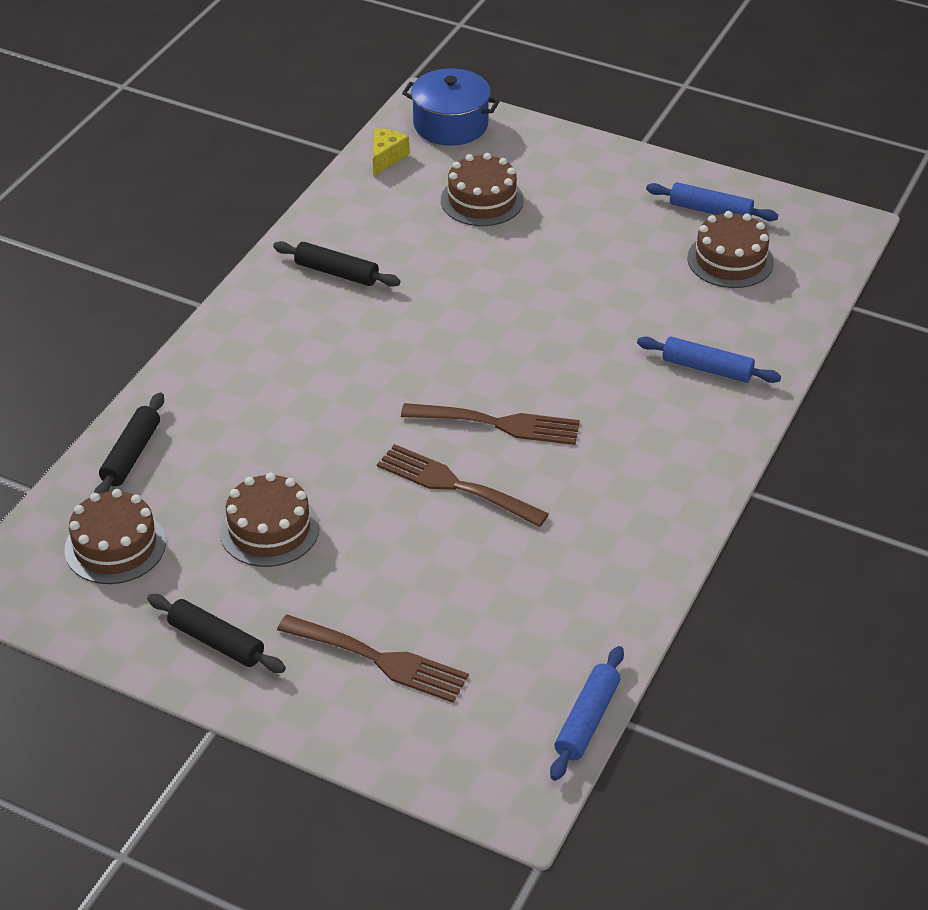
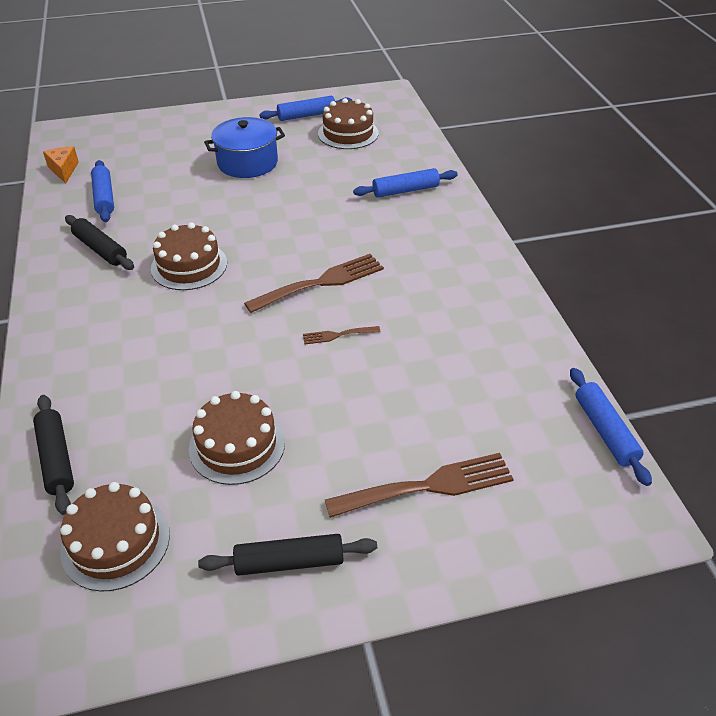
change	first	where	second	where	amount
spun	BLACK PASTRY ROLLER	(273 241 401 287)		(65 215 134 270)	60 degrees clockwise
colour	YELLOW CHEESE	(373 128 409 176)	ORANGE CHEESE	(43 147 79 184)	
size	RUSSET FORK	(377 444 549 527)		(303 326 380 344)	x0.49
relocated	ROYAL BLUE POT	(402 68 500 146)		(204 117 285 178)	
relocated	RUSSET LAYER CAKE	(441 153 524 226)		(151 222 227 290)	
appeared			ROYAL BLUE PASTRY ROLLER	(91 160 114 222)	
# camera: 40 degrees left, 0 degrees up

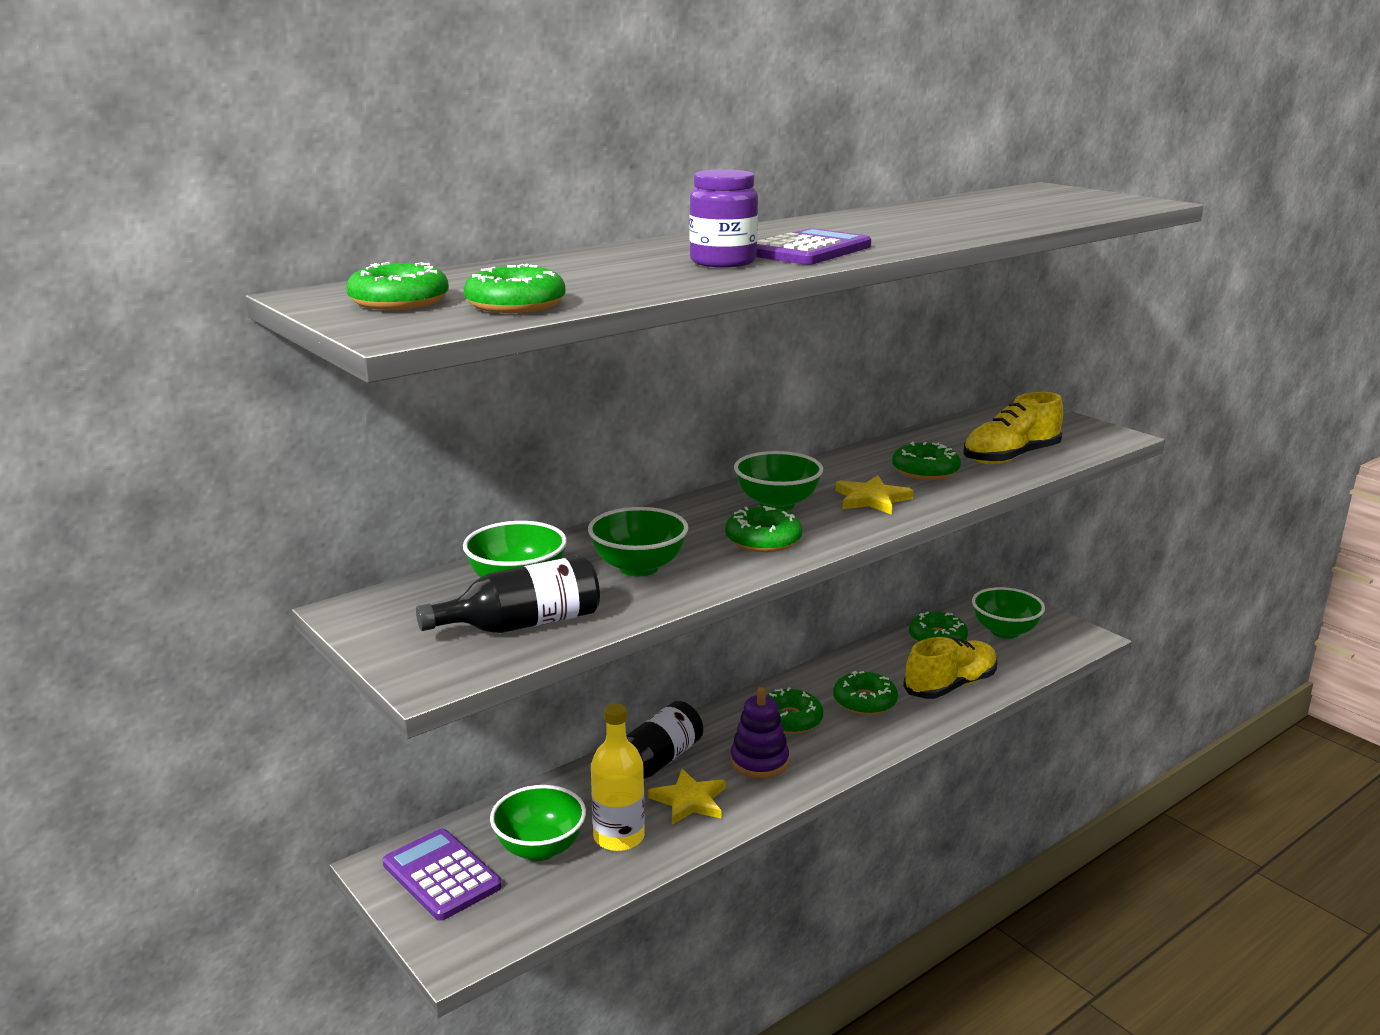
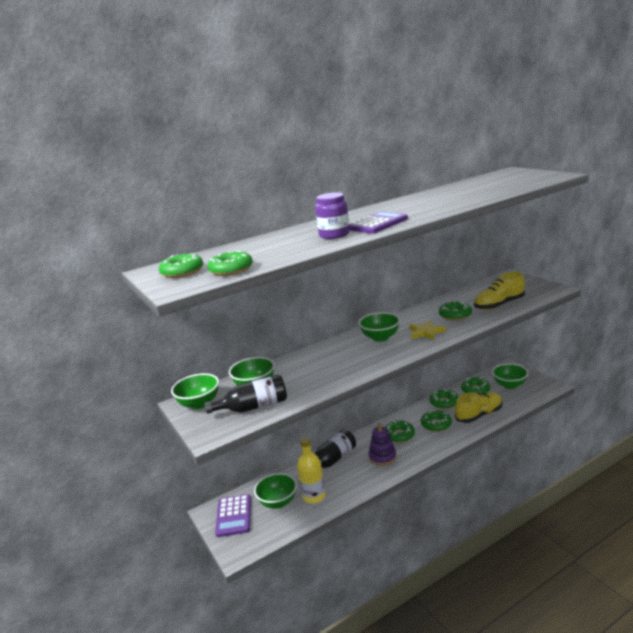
change	first	where	second	where	amount
spun	VIOLET POCKET CALCULATOR	(382 829 502 921)		(215 494 251 537)	150 degrees counterclockwise
relocated	GREEN SERVING BOWL	(588 507 688 577)		(171 373 219 409)	
missing	YELLOW STAR	(648 769 726 825)			
relocated	GREEN DONUT	(725 506 802 552)		(430 389 458 409)	
# camera: 10 degrees right, 0 degrees up

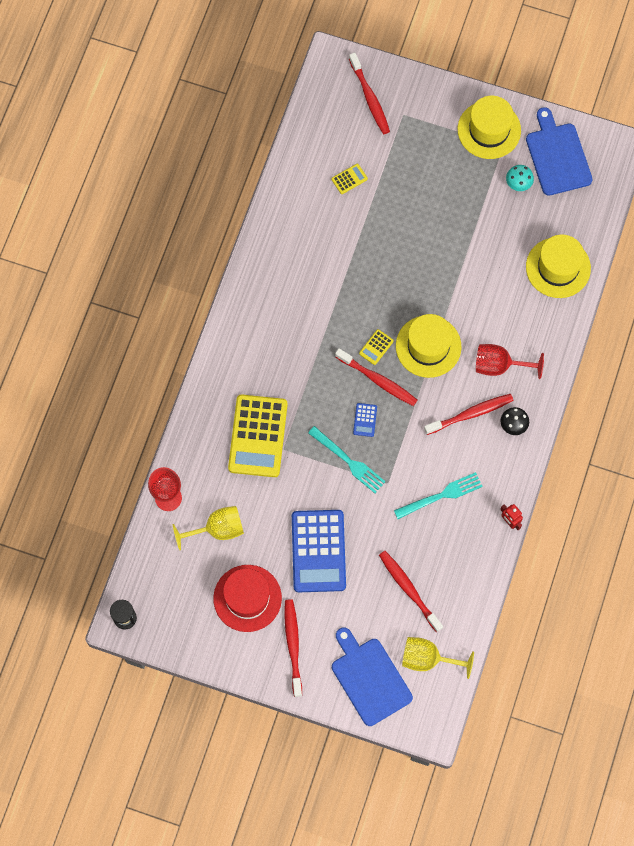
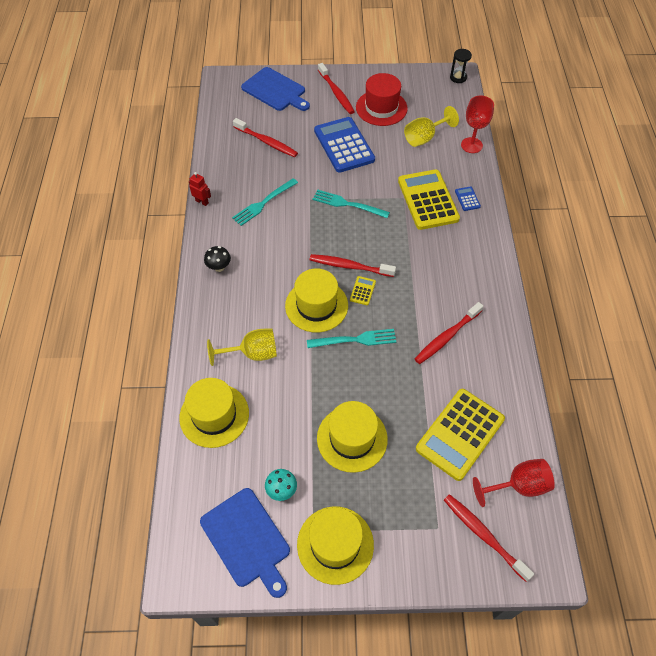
change	first	where	second	where	amount
size	YELLOW POCKET CALCULATOR	(332 164 368 194)		(416 389 505 481)	x2.44
relocated	ROYAL BLUE POCKET CALCULATOR	(353 403 377 437)		(455 186 481 211)	
relocated	YELLOW CHALICE	(402 637 474 679)		(207 329 277 366)	
relocated	CRIMSON DENTAL BRUSH	(424 394 513 435)		(415 302 483 364)	
relocated	CRIMSON CHALICE	(476 344 544 379)		(473 459 555 507)	
appeared			AQUA FORK	(307 329 396 348)	
appeared			YELLOW TOP HAT	(317 401 388 473)	
# camera: 160 degrees right, 15 degrees down

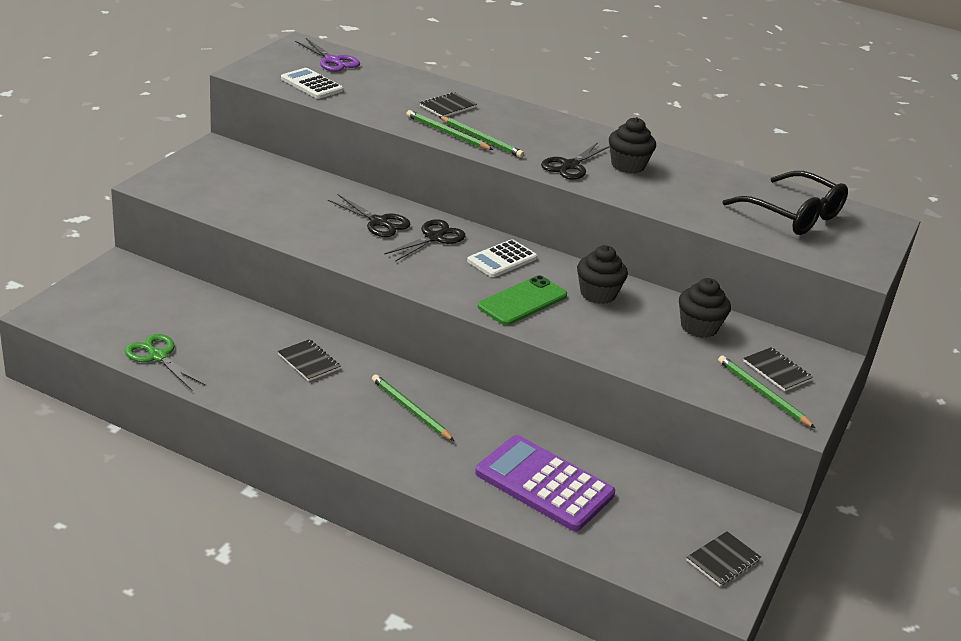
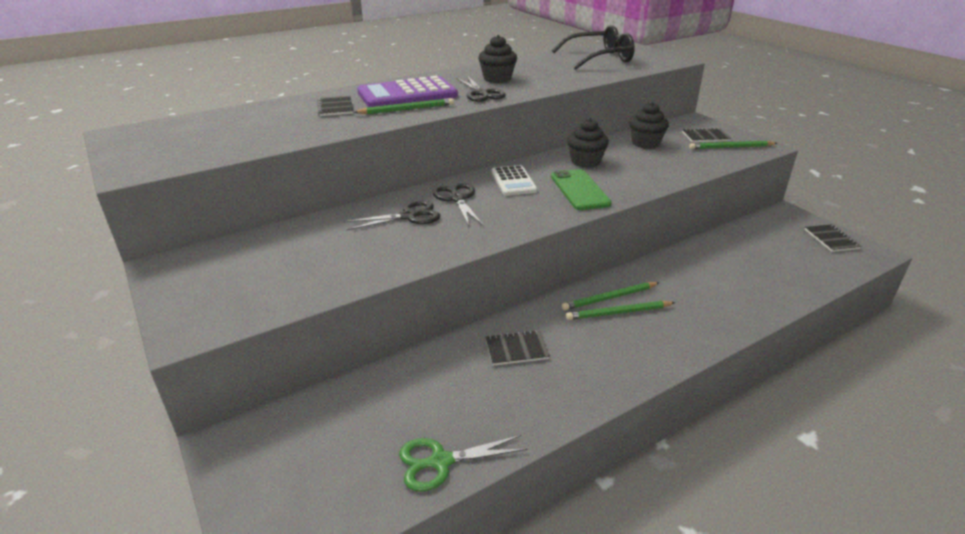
change	first	where	second	where	amount
missing	PURE WHITE POCKET CALCULATOR	(281 68 343 99)			
missing	VIOLET PAIR OF SCISSORS	(295 38 360 72)			
relocated	GREEN LEAD PENCIL	(406 110 493 150)		(562 282 659 310)	
relocated	VIOLET POCKET CALCULATOR	(475 435 615 531)		(357 76 458 107)	
# camera: 55 degrees left, 0 degrees up

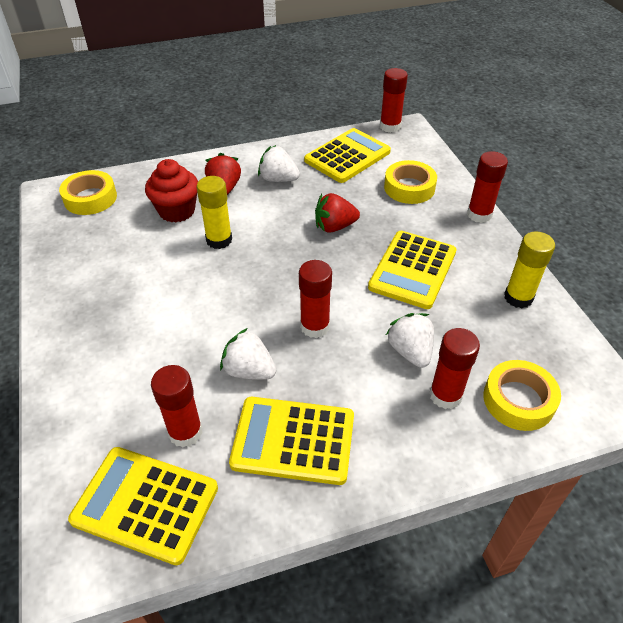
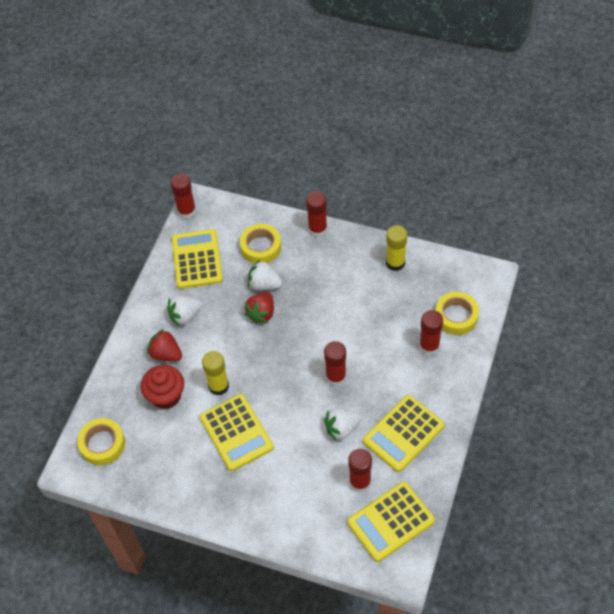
change	first	where	second	where	amount
relocated	YELLOW POCKET CALCULATOR	(368 231 457 309)		(200 394 274 471)	
relocated	PURE WHITE TOY STRAWBERRY	(386 313 434 368)		(248 260 282 290)	
# camera: 50 degrees left, 10 degrees up

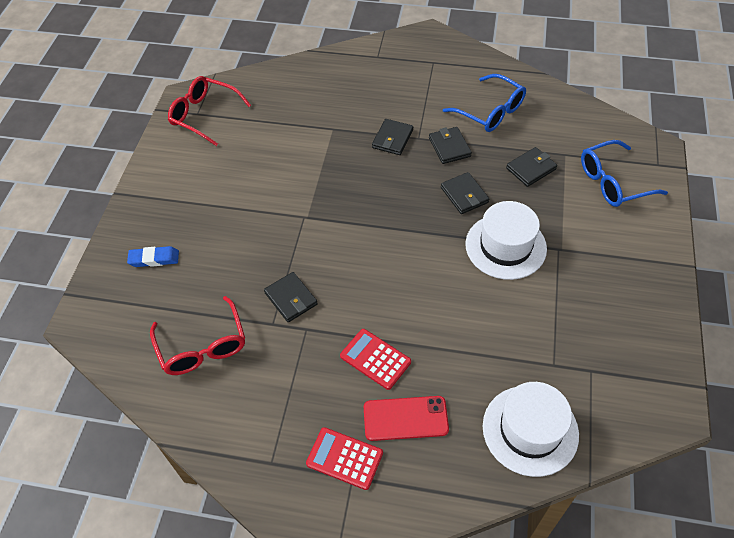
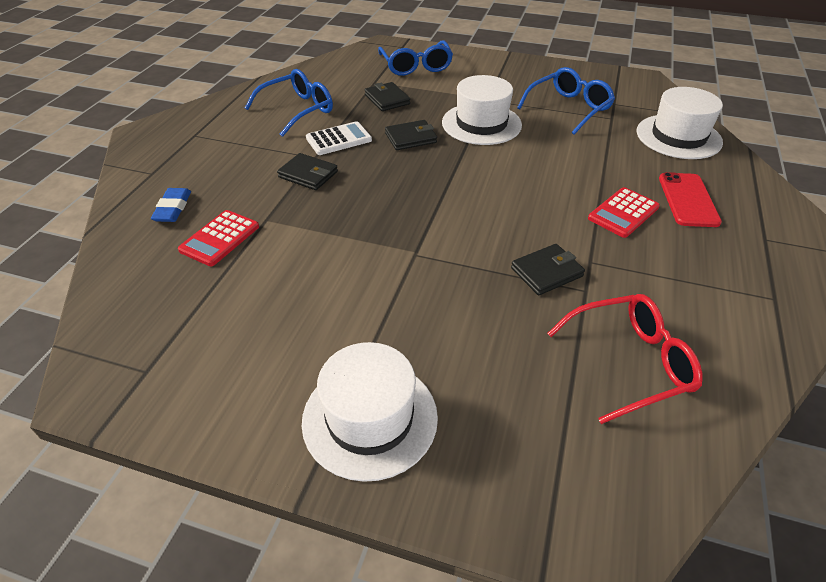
change	first	where	second	where	amount
relocated	ROYAL BLUE PENCIL ERASER	(127 246 179 267)		(151 188 191 222)	
missing	CRIMSON SPECTACLES	(168 76 251 146)			
relocated	CRIMSON POCKET CALCULATOR	(306 427 383 490)		(178 210 259 266)	
exchanged	BLACK CARD WALLET	(429 127 472 164)	PURE WHITE POCKET CALCULATOR	(306 121 372 155)	
appeared			PURE WHITE TOP HAT	(302 342 438 482)	
appeared			ROYAL BLUE SPECTACLES	(517 67 615 135)	
# camera: 85 degrees left, 10 degrees down

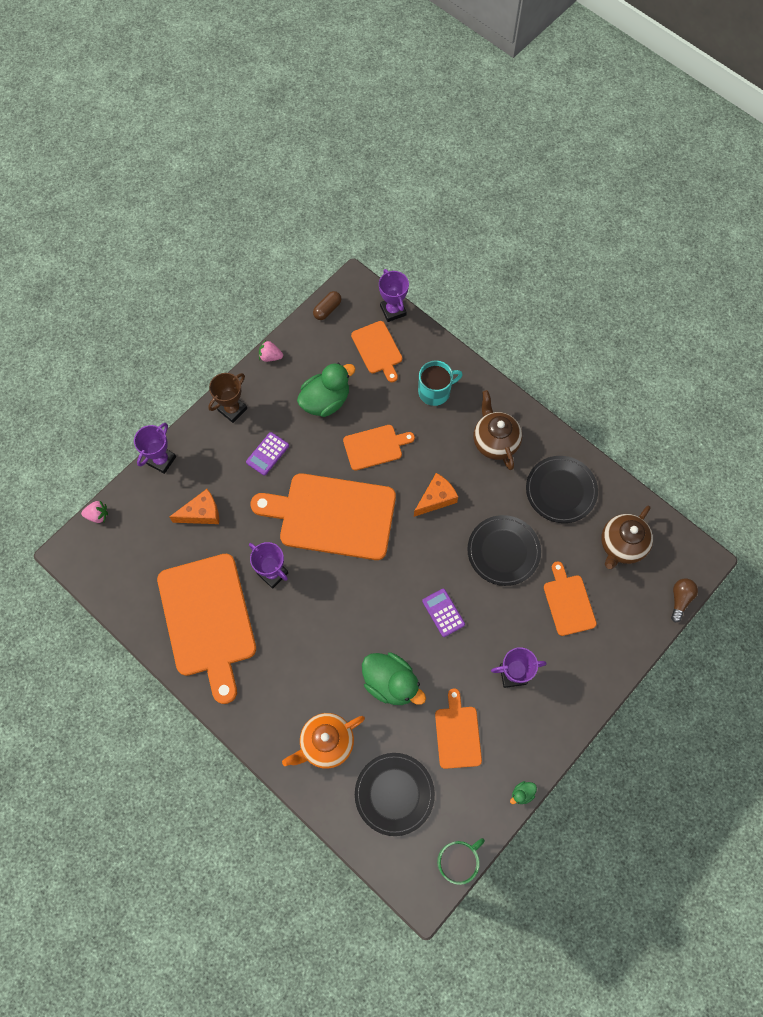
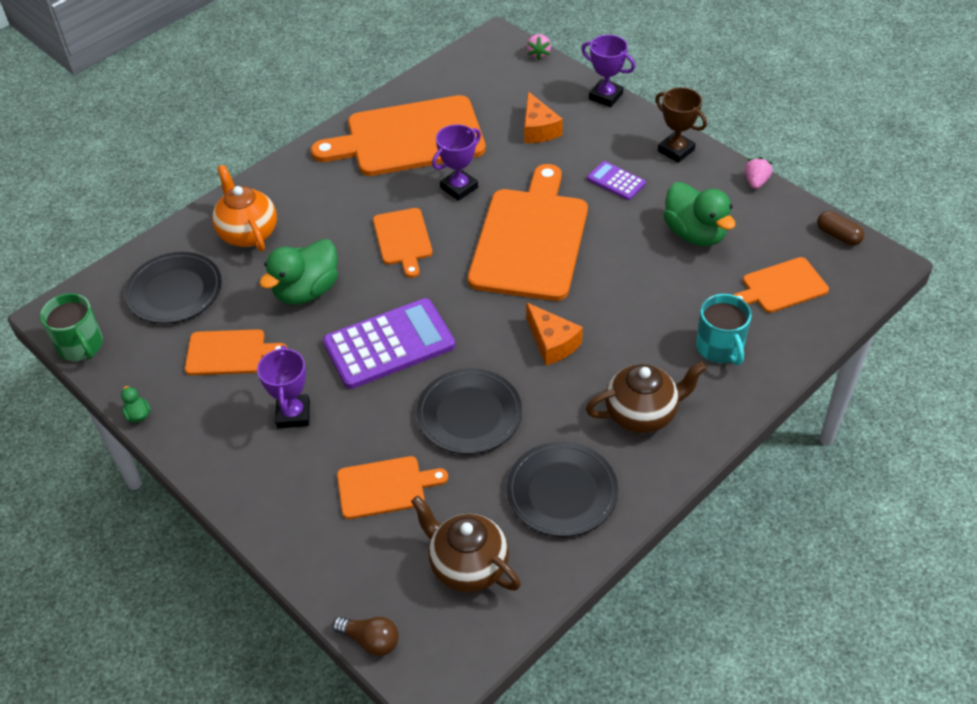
change	first	where	second	where	amount
relocated	ORANGE BREAD BOARD	(343 425 415 471)		(373 208 433 278)	
missing	VIOLET TROPHY	(379 269 409 322)			
size	VIOLET POCKET CALCULATOR	(422 589 465 637)		(323 298 455 389)	x2.02
# camera: 95 degrees right, 20 degrees down

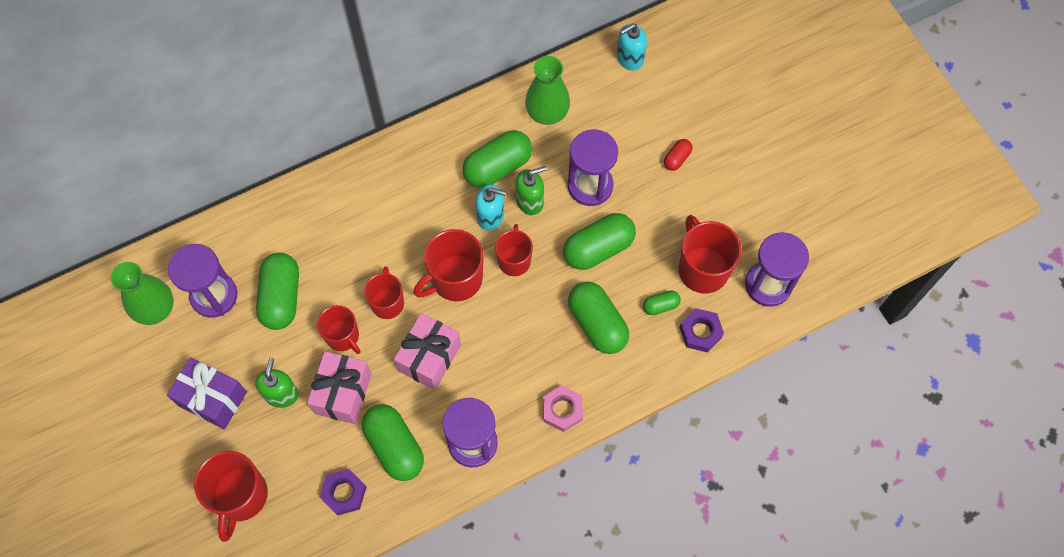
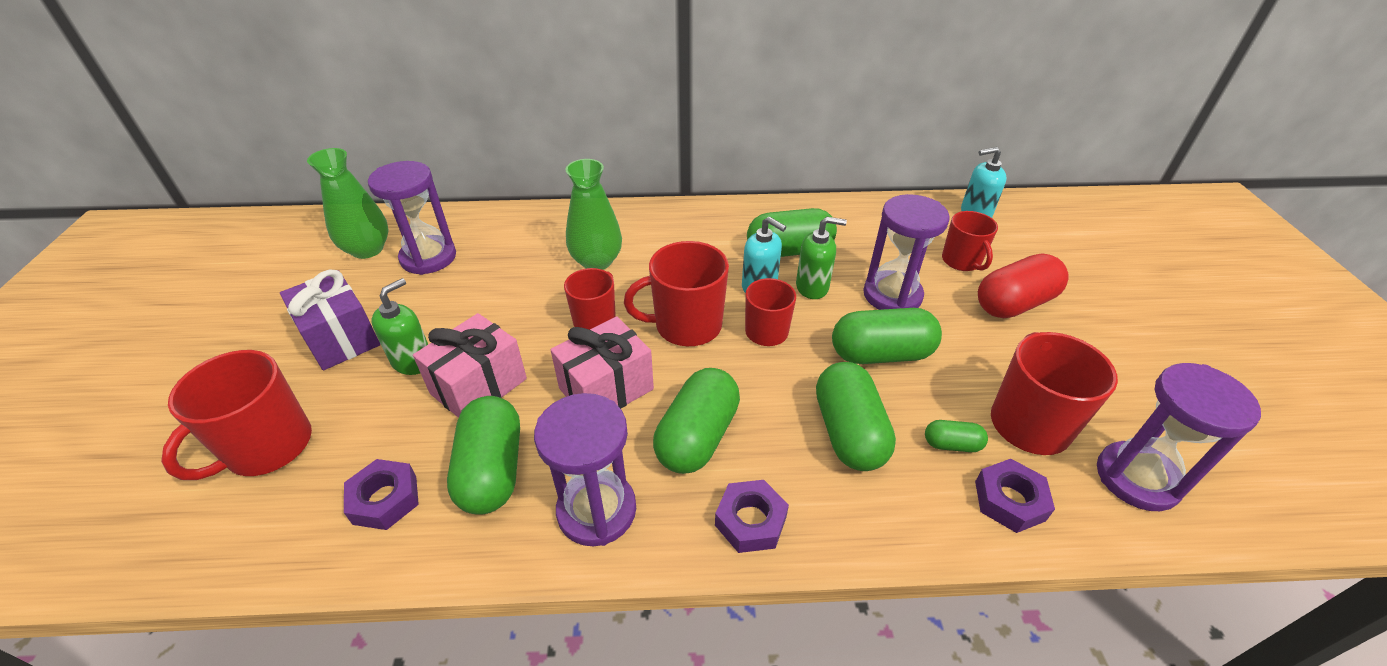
change	first	where	second	where	amount
relocated	GREEN CAPSULE	(256 253 299 330)		(653 368 740 474)	
relocated	CRIMSON COFFEE MUG	(317 305 361 354)		(942 211 998 271)	
relocated	GREEN VASE	(525 56 570 125)		(566 159 622 270)	
colour	ROSY NUT	(543 385 583 432)	VIOLET NUT	(715 480 789 553)	
size	CRIMSON CAPSULE	(664 139 693 171)		(978 253 1068 318)	x2.04
# camera: 25 degrees right, 25 degrees down

